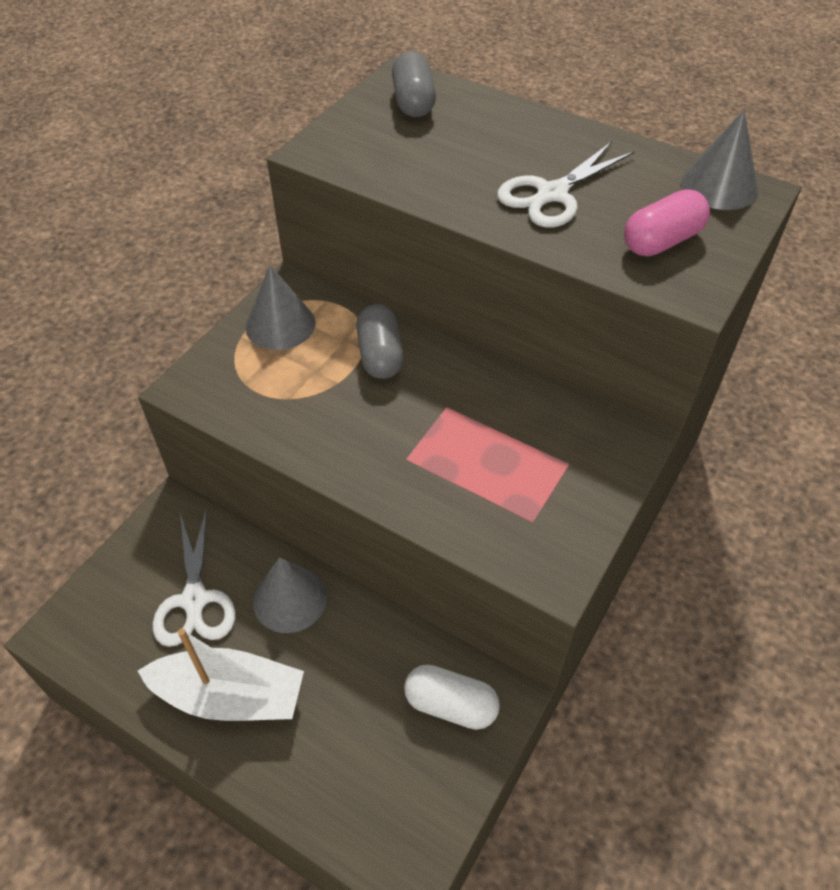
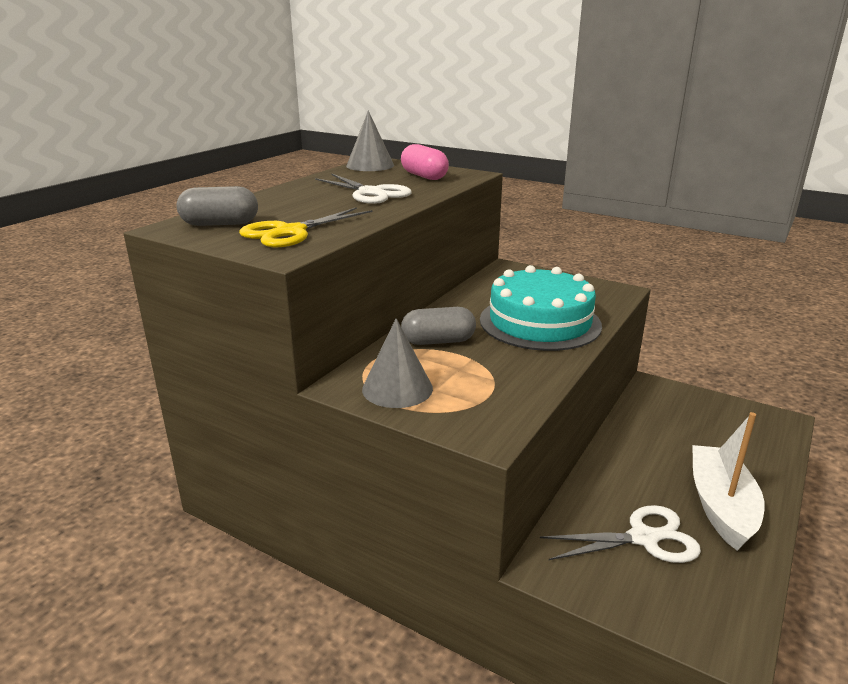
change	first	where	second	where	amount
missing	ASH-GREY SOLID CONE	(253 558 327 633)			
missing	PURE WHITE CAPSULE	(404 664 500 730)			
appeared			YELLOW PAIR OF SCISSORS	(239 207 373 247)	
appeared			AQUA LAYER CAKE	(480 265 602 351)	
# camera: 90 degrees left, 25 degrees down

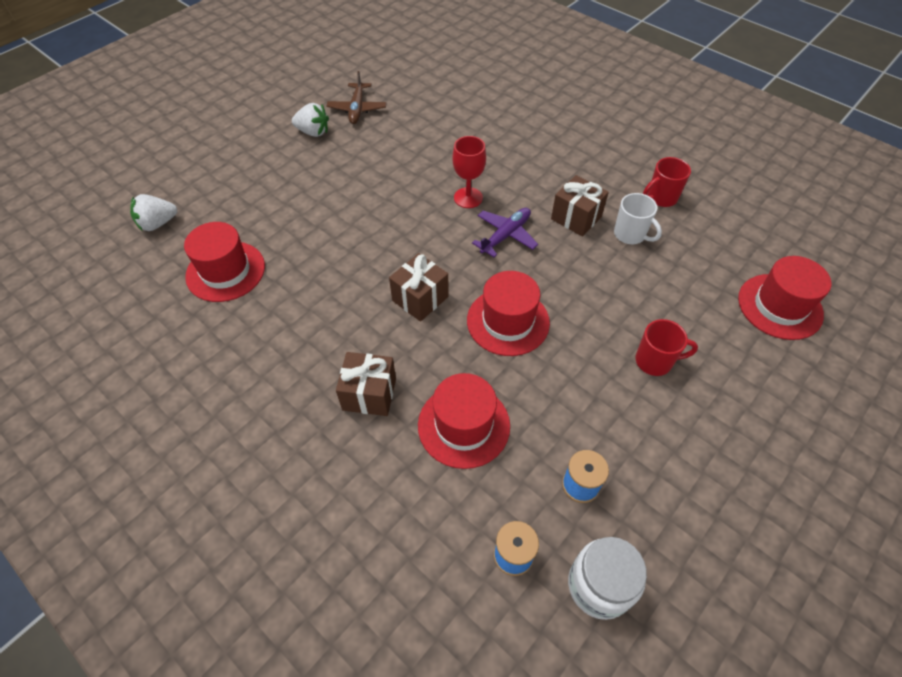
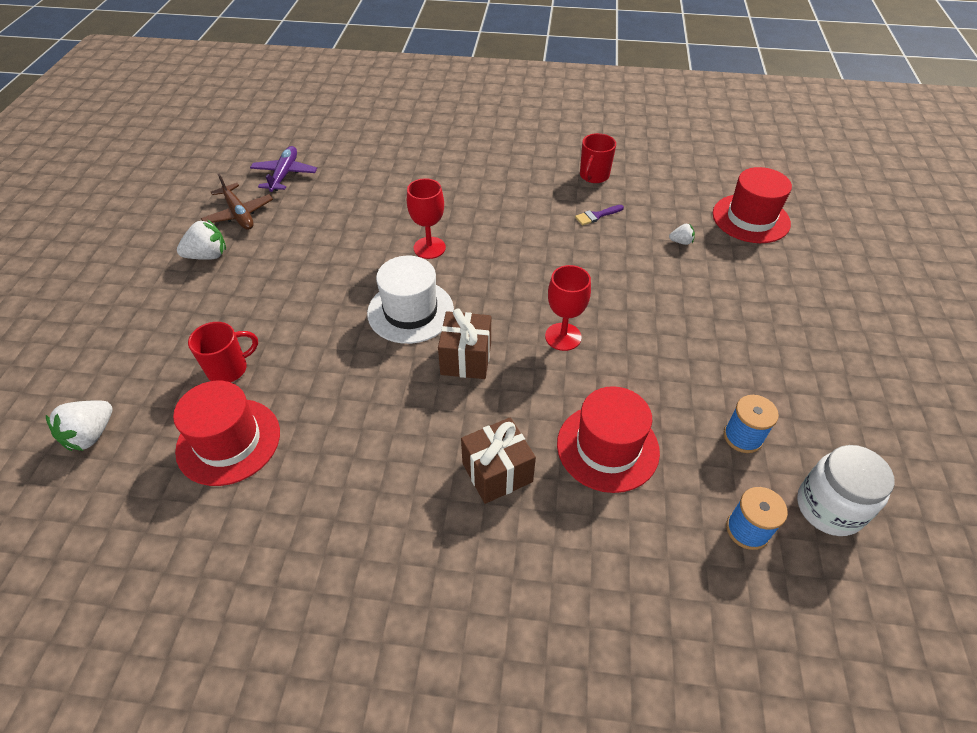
change	first	where	second	where	amount
exchanged	CRIMSON TOP HAT	(467 271 550 356)	CRIMSON CHALICE	(545 265 591 351)	
relocated	VIOLET AEROPLANE	(472 208 538 257)		(250 146 317 192)	
missing	RUSSET WRAPPED GIFT	(551 175 609 237)			
exchanged	PURE WHITE COFFEE MUG	(614 193 662 244)	VIOLET PAINTBRUSH	(575 205 624 225)	
relocated	CRIMSON COFFEE MUG	(636 319 698 376)		(188 322 258 383)	
appeared			PURE WHITE TOP HAT	(367 256 454 344)	
appeared			PURE WHITE TOY STRAWBERRY	(669 224 695 245)	
# camera: 35 degrees left, 5 degrees down

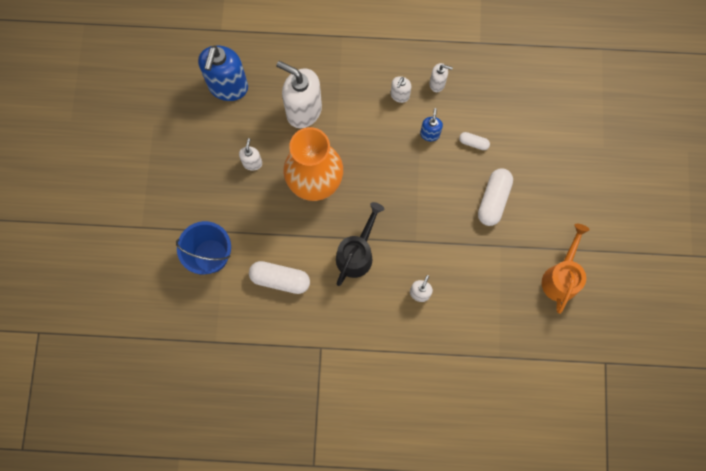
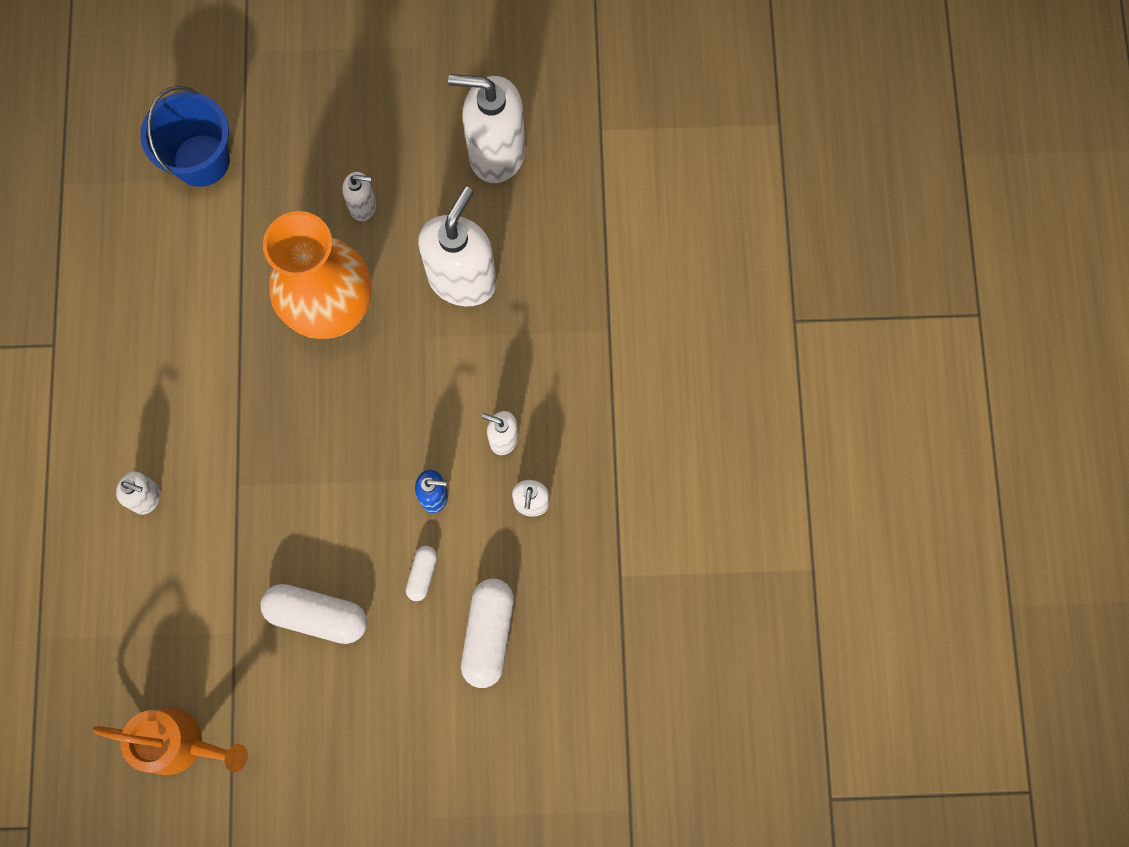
change	first	where	second	where	amount
colour	ROYAL BLUE SOAP PUMP	(198 45 248 101)	PURE WHITE SOAP PUMP	(448 74 525 183)	
relocated	PURE WHITE CAPSULE	(249 261 310 294)		(461 579 514 688)	
missing	BLACK SPRINKLING CAN	(336 202 384 286)			
# camera: 85 degrees right, 0 degrees up

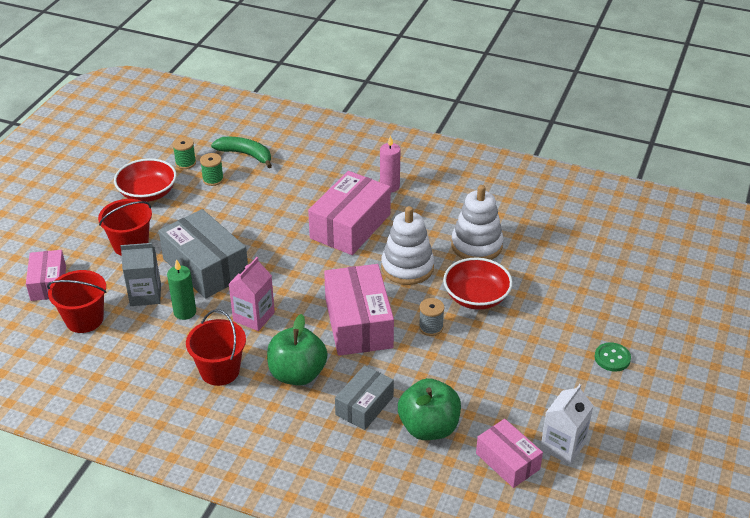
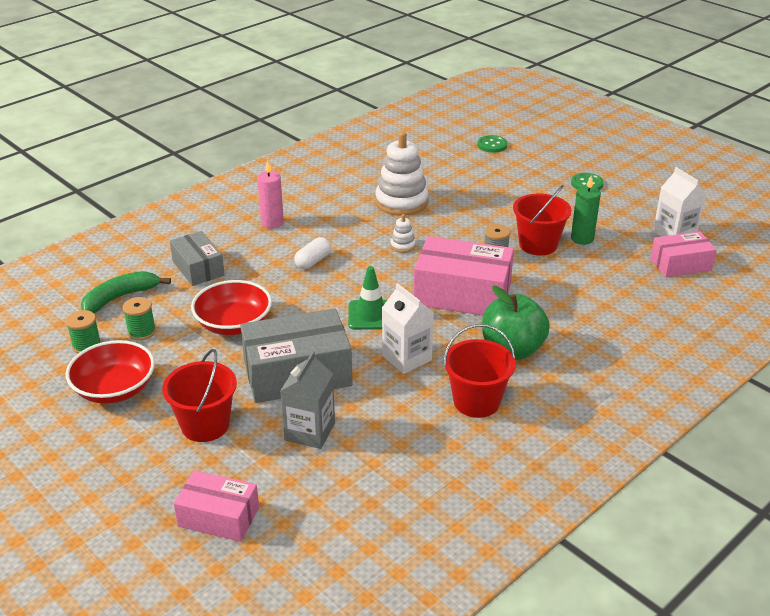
change	first	where	second	where	amount
relocated	CRIMSON SAND BUCKET	(47 270 106 333)		(513 185 572 256)	
relocated	GREEN WAX CANDLE	(167 259 196 320)		(571 176 601 245)	
colour	ROSY CARTON	(229 257 275 331)	PURE WHITE CARTON	(382 283 434 374)	
exchanged	ROSY BOX	(308 171 391 255)	PURE WHITE CAPSULE	(294 237 331 269)	
relocated	ASH-GREY BOX	(335 365 394 430)		(170 231 225 286)	
size	PURE WHITE RING STACKER	(381 206 434 285)		(391 214 416 253)	x0.44
missing	GREEN APPLE	(398 378 461 440)			
relocated	CRIMSON SERVING BOWL	(443 258 513 310)		(191 280 272 335)	
appeared			GREEN ROAD CONE	(348 266 387 330)	
appeared			GREEN SHIRT BUTTON	(477 135 507 153)	
# camera: 65 degrees left, 5 degrees down

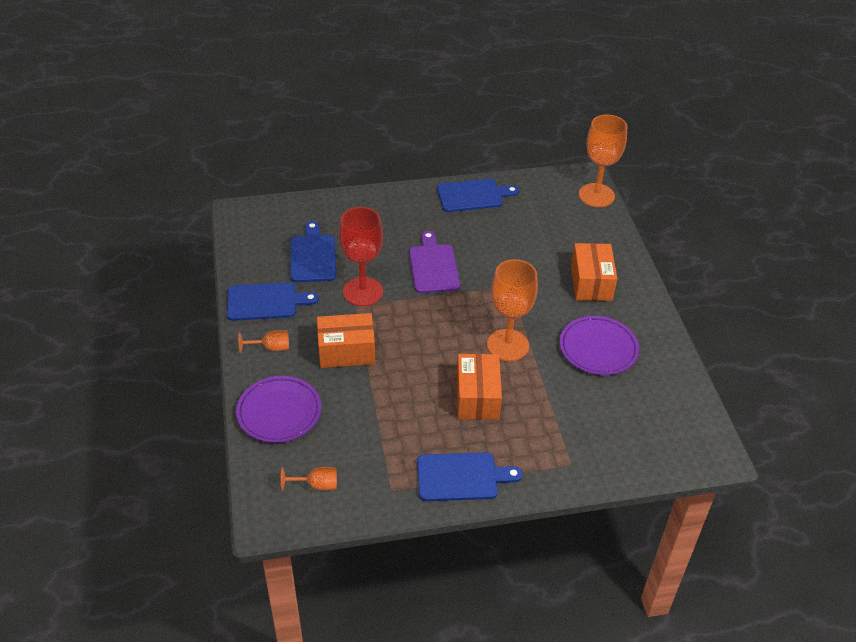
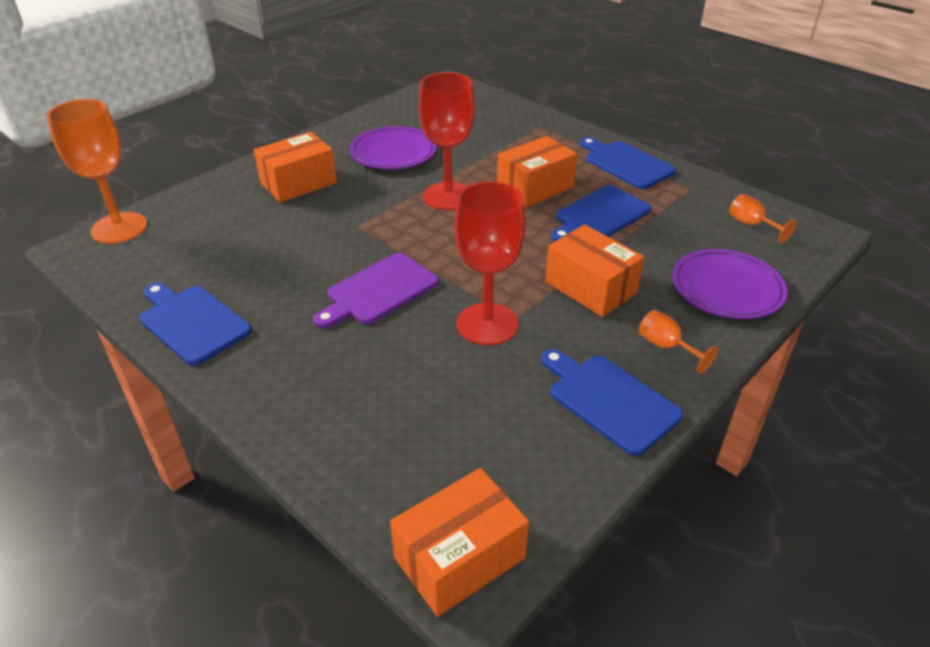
change	first	where	second	where	amount
relocated	ROYAL BLUE BREAD BOARD	(291 221 336 282)		(551 185 651 242)	
colour	ORANGE CHALICE	(487 259 538 361)	CRIMSON CHALICE	(419 72 475 210)	
appeared			ORANGE BOX	(390 468 529 617)	
# camera: 125 degrees left, 5 degrees down

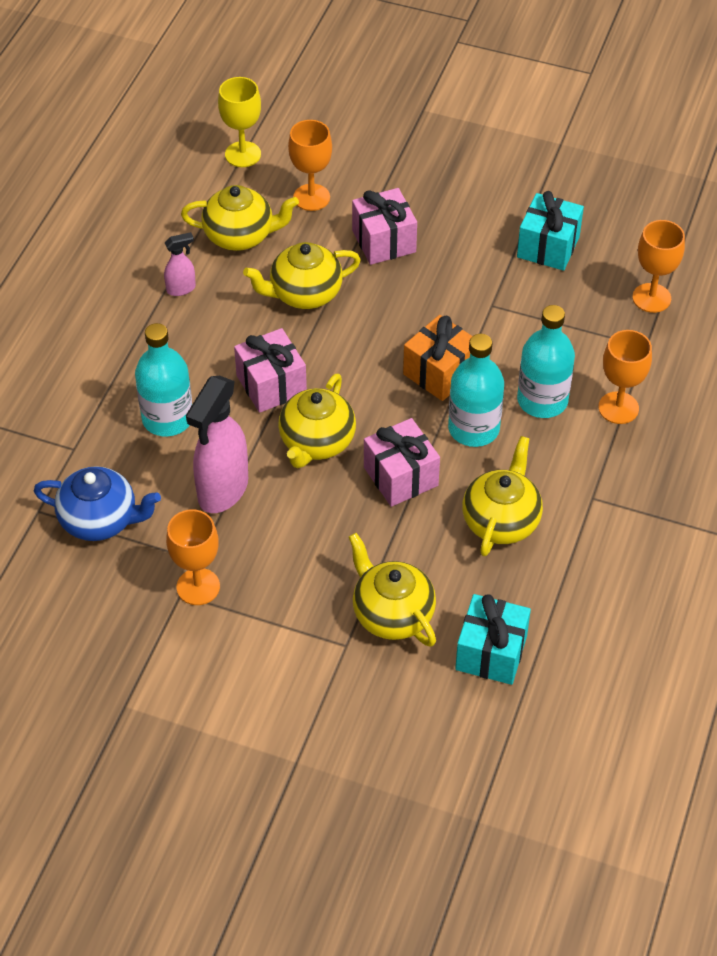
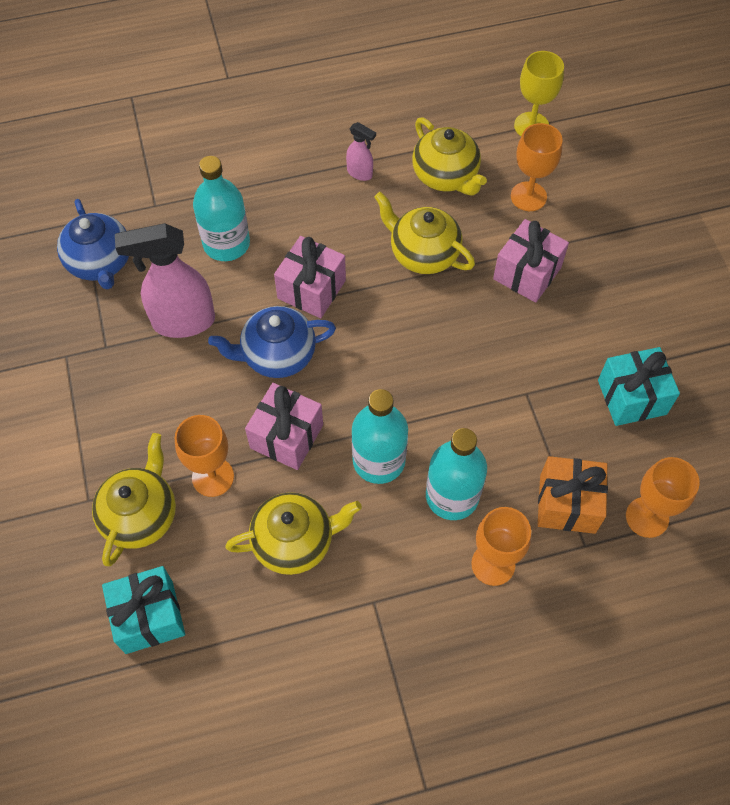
change	first	where	second	where	amount
relocated	ORANGE CHALICE	(166 509 220 605)		(175 415 234 497)	
colour	YELLOW TEA POT	(278 373 356 468)	ROYAL BLUE TEA POT	(208 306 336 378)	
relocated	ORANGE WRAPPED GIFT	(403 315 472 401)		(538 456 608 534)	
# camera: 55 degrees right, 10 degrees up

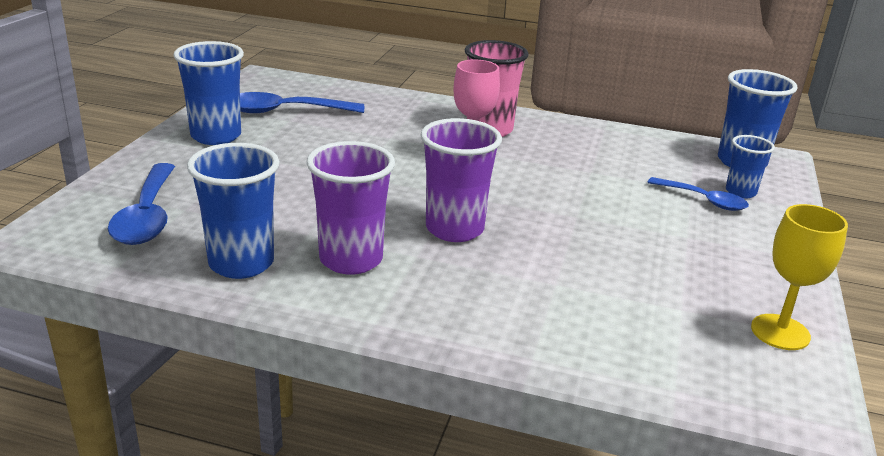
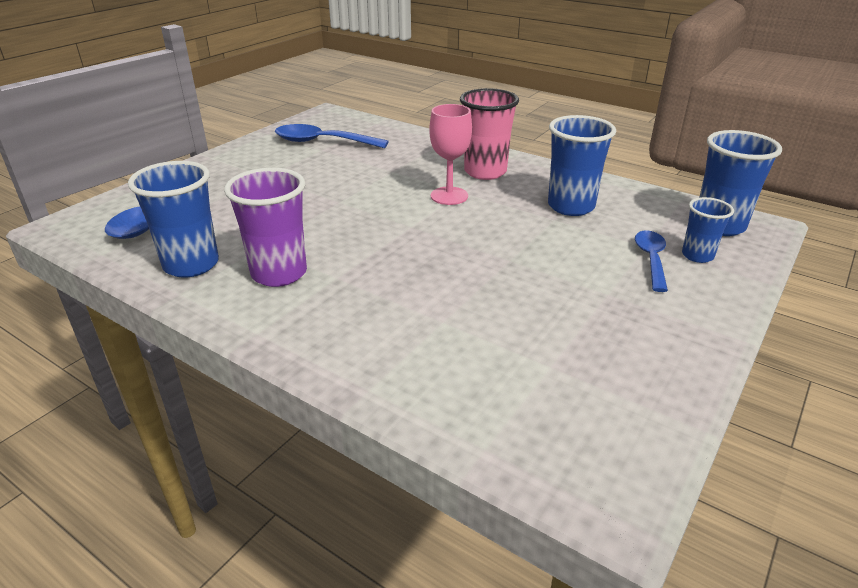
change	first	where	second	where	amount
relocated	ROYAL BLUE TUMBLER	(173 41 244 145)		(548 115 616 216)	
missing	VIOLET TUMBLER	(421 118 502 242)			
spun	ROYAL BLUE SPOON	(647 177 749 211)		(635 230 668 292)	135 degrees counterclockwise
missing	YELLOW CHALICE	(751 204 848 350)			
# camera: 20 degrees right, 5 degrees up

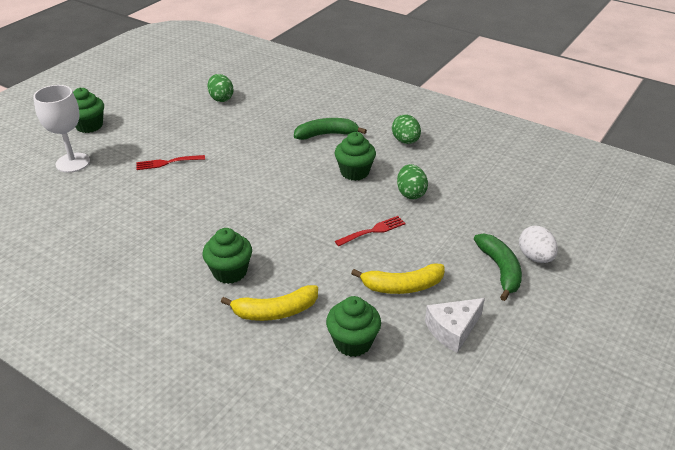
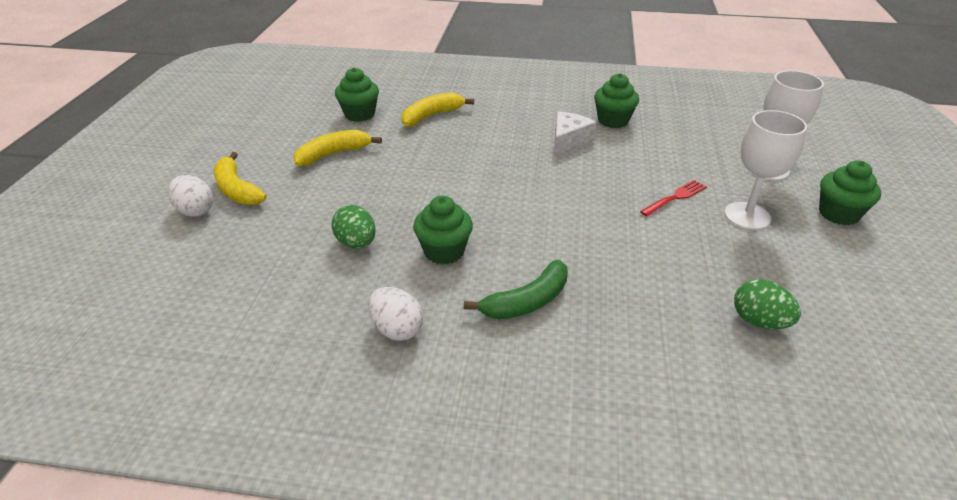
change	first	where	second	where	amount
relocated	GREEN FAIRY CAKE	(203 228 252 284)		(594 73 639 128)	
missing	CRIMSON FORK	(335 216 406 246)			
colour	GREEN EGG SHAPE	(392 114 421 144)	PURE WHITE EGG SHAPE	(368 287 423 341)	
relocated	PURE WHITE CHEESE	(425 298 485 353)		(554 111 597 156)	
colour	GREEN BANANA	(474 233 522 301)	YELLOW BANANA	(214 152 266 205)	
appeared			PURE WHITE CHALICE	(725 110 807 230)	
# camera: 155 degrees right, 0 degrees up

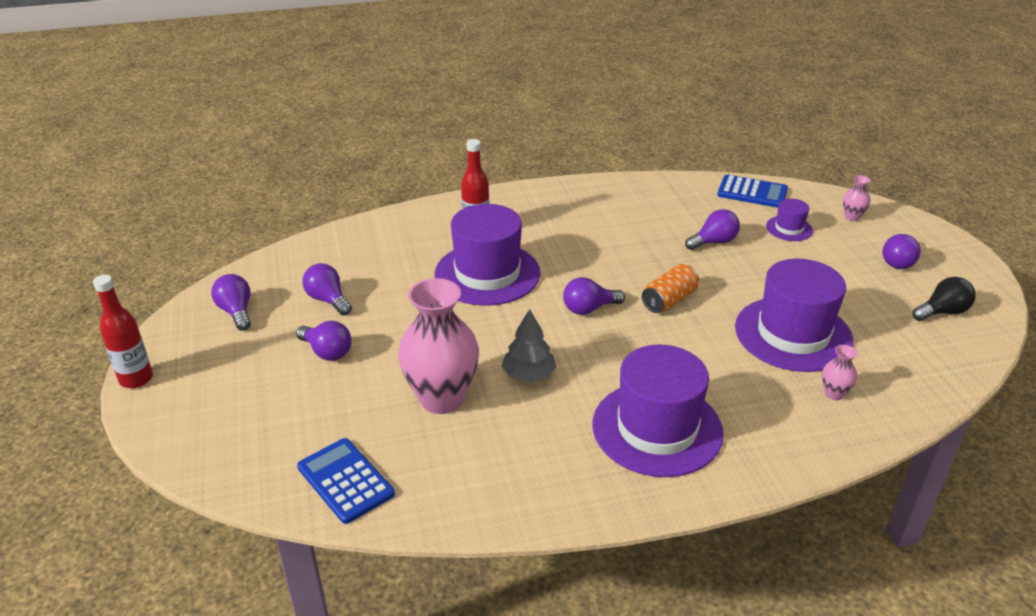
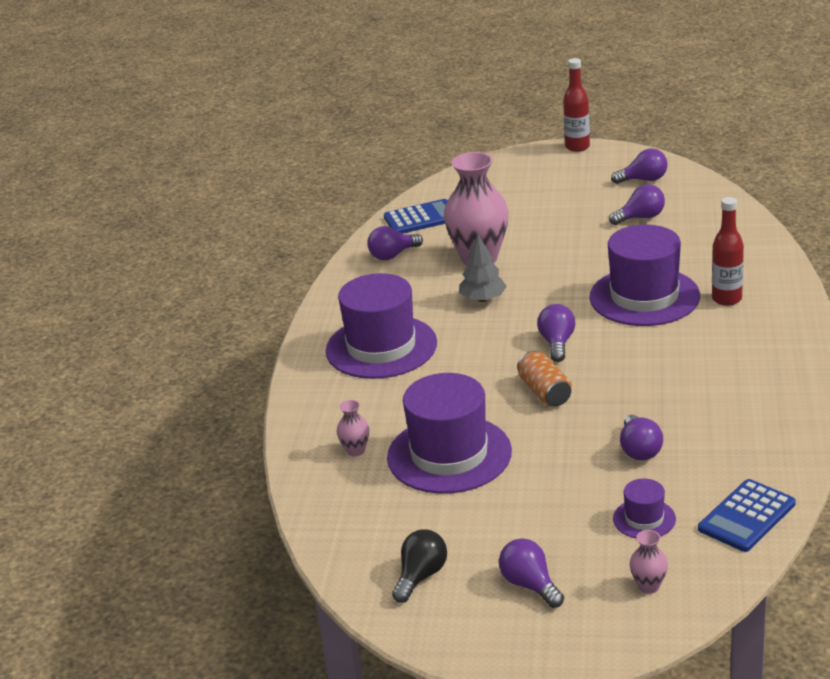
change	first	where	second	where	amount
relocated	VIOLET BULB	(296 321 352 361)		(367 226 423 260)	
spun	BLACK BULB	(912 277 976 321)		(392 529 447 603)	150 degrees counterclockwise
# camera: 115 degrees right, 5 degrees down

